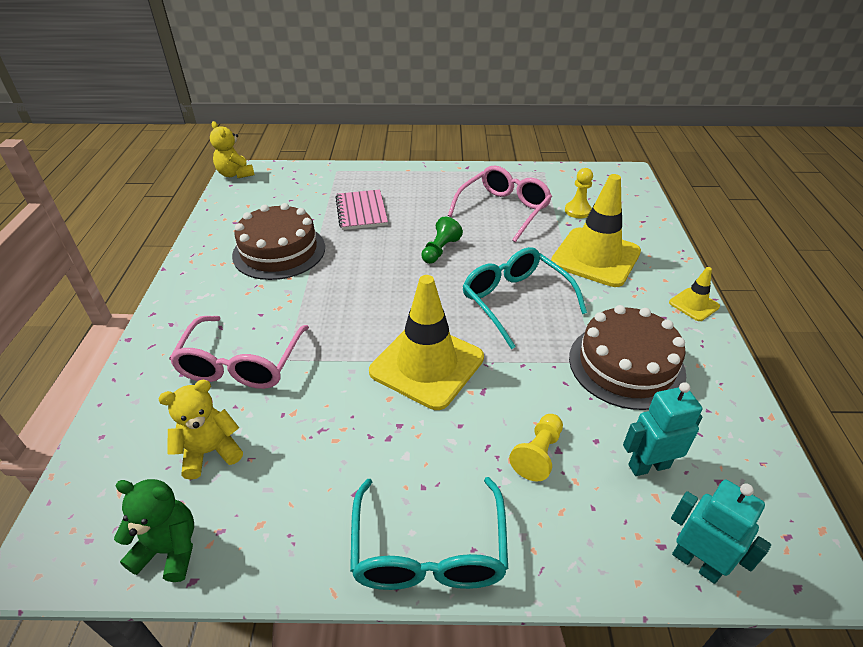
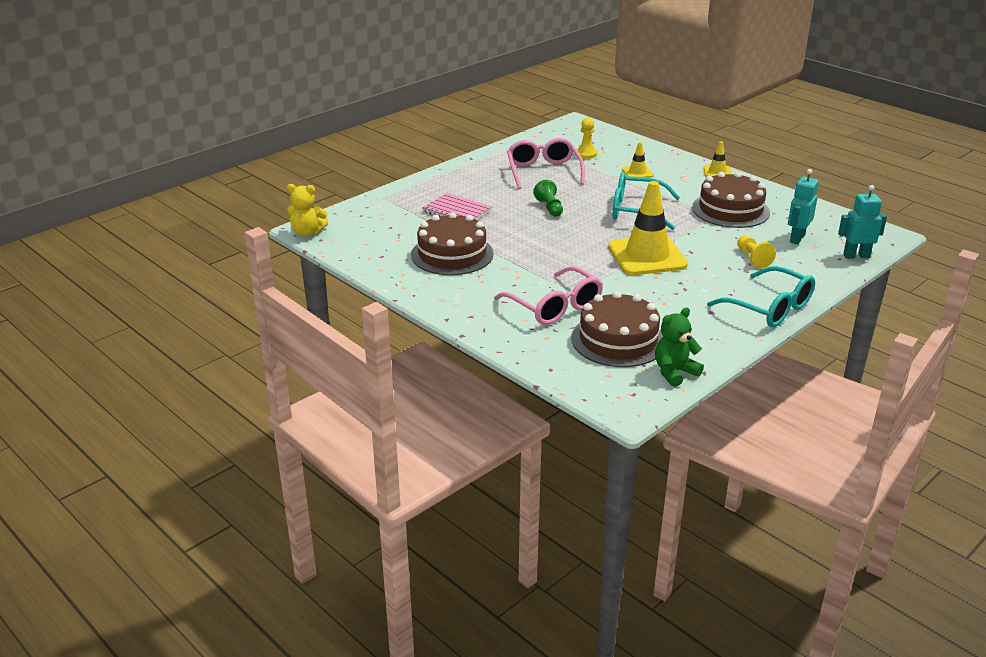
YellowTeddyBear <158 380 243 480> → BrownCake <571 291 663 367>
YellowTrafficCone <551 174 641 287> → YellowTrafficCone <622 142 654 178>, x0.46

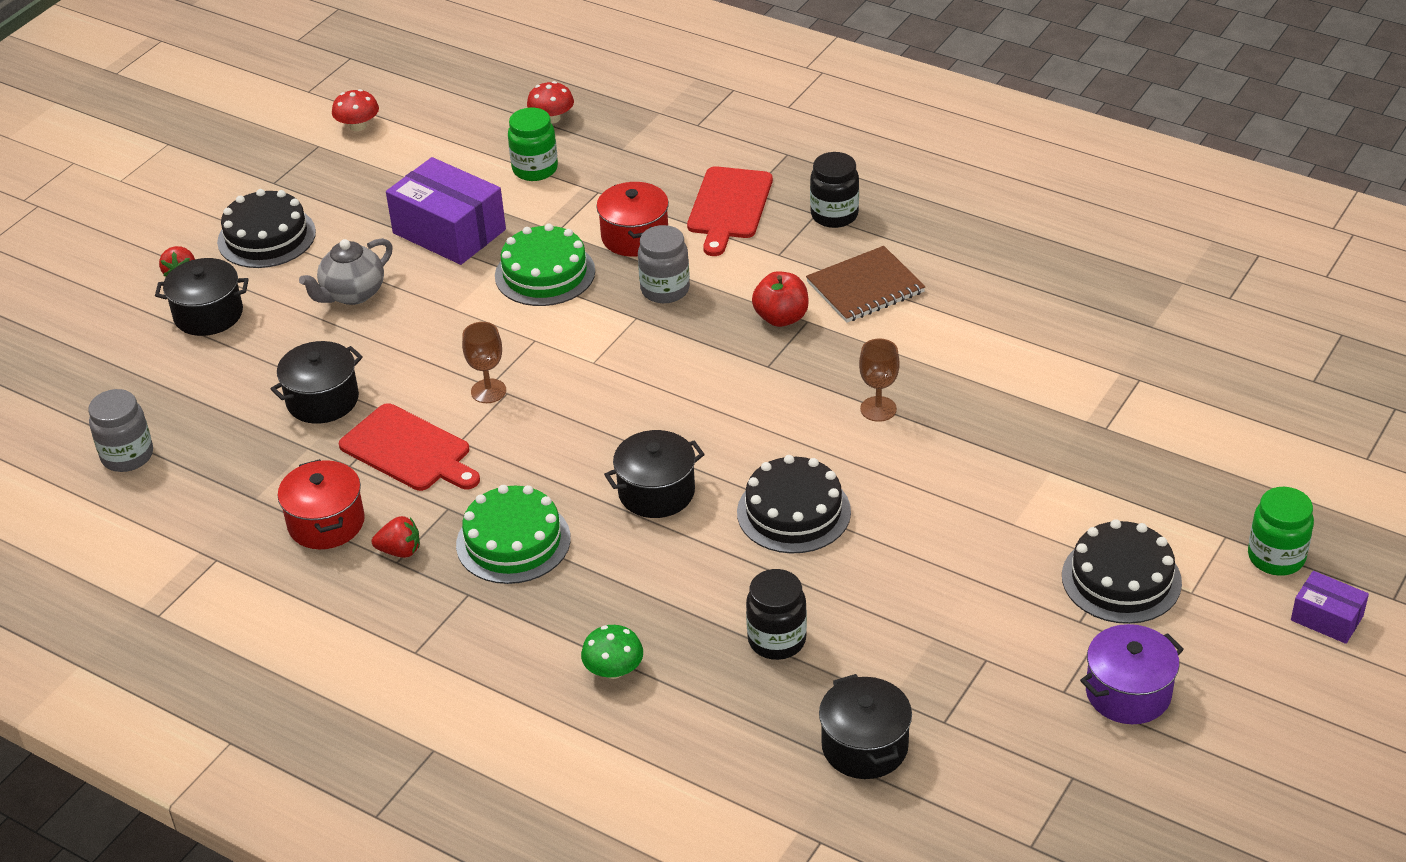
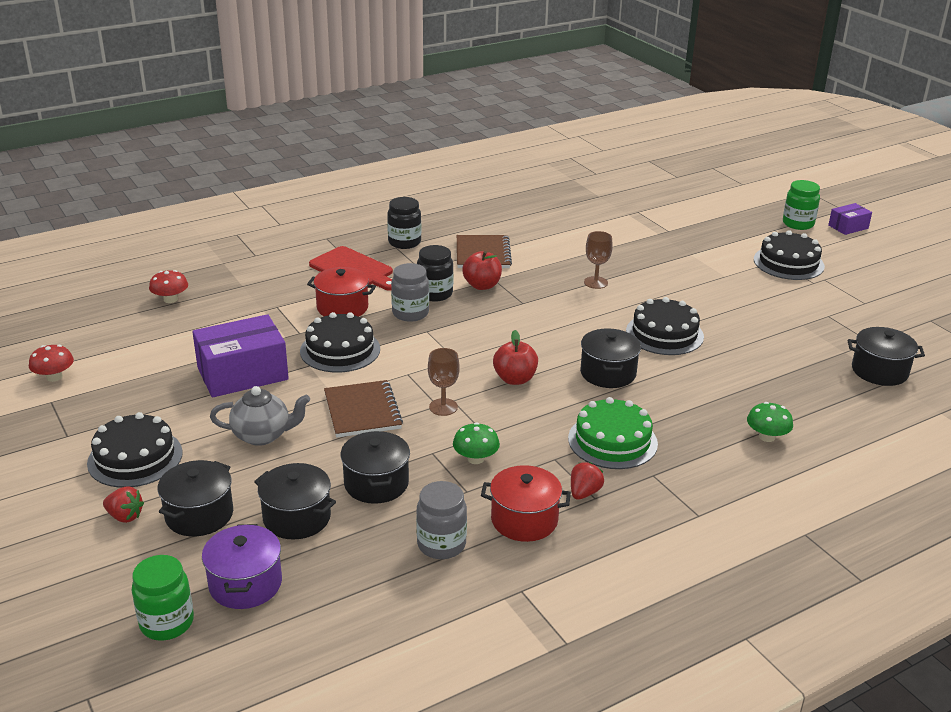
GreenJar <508 108 558 181> → GreenJar <131 555 194 641>, shifted
PurplePot <1080 624 1184 724> → PurplePot <202 524 282 609>, shifted
GreyTeapot <299 238 393 305> → GreyTeapot <210 386 310 446>, 75 degrees counterclockwise
- → BlackPot <254 463 336 539>
GreenCake <495 224 595 306> → BlackCake <300 312 380 372>
- → BrownNotebook <324 380 403 438>
GreyJar <88 389 153 472> → GreyJar <416 481 467 559>, shifted
BlackJar <746 569 807 660> → BlackJar <417 245 453 302>, shifted
RedCuttingBoard <339 403 480 491> → GreenMushroom <453 422 500 464>
- → RedApple <493 330 538 385>

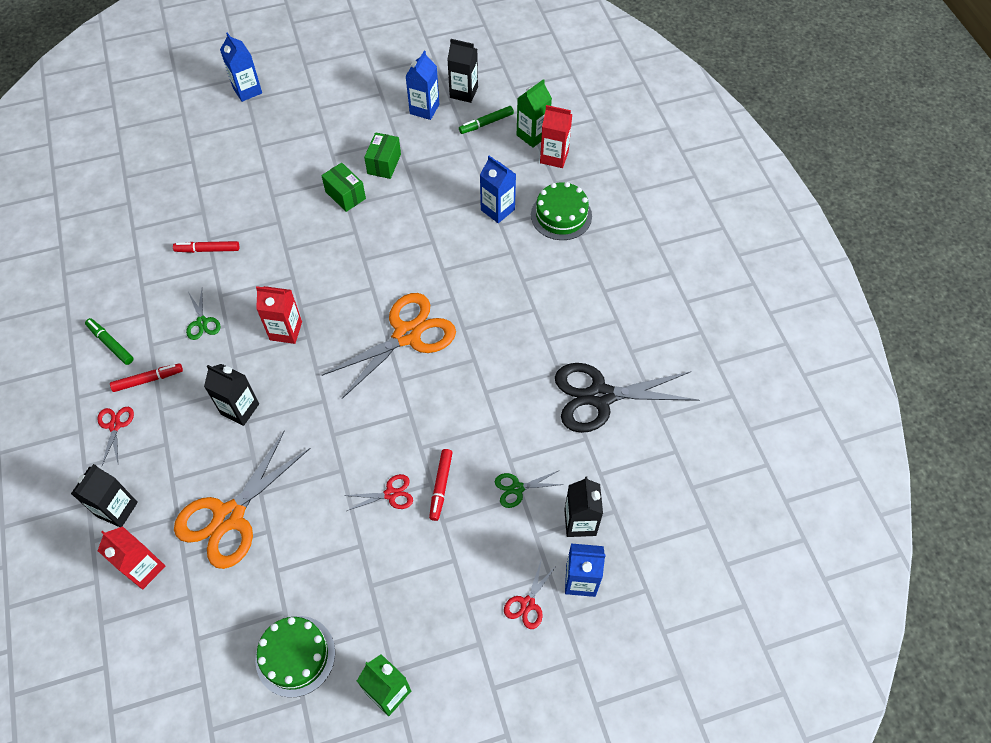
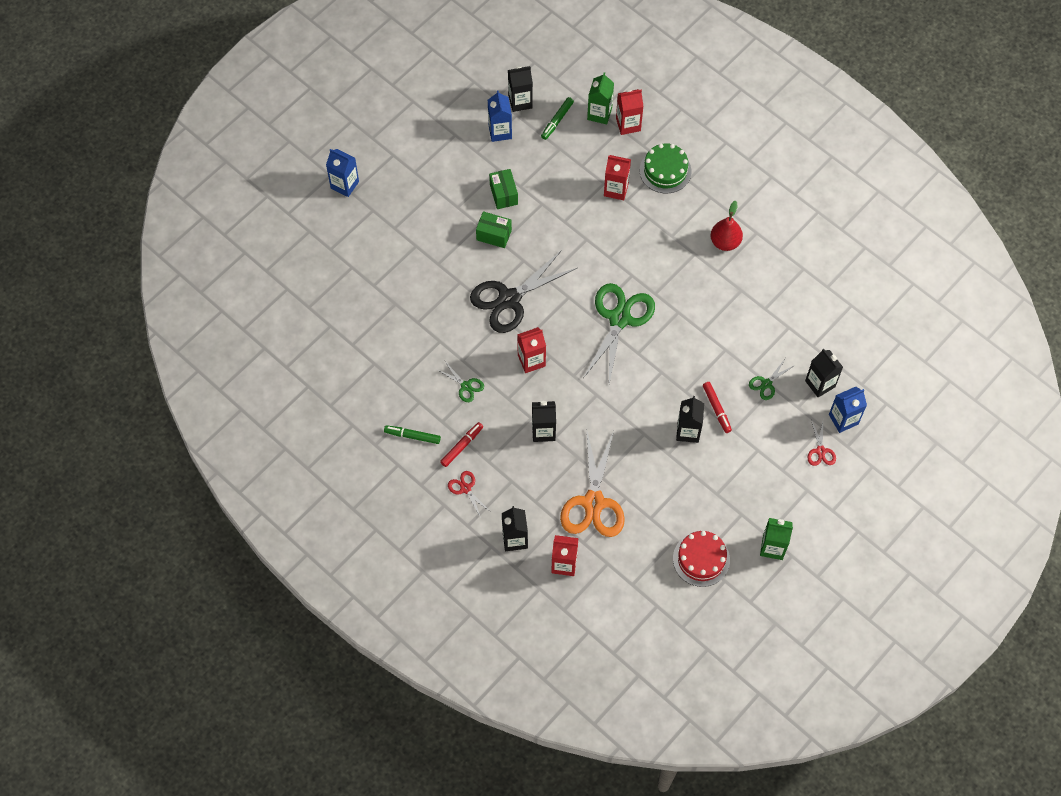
BlackScissors <555 363 699 433> → BlackScissors <470 250 577 333>, shifted
OrangeScissors <322 293 456 399> → GreenScissors <583 283 655 384>
BlueCarton <480 156 516 223> → RedCarton <604 155 631 200>
GreenCake <255 616 335 698> → RedCake <673 531 730 587>
RedScissors <344 474 413 511> → BlackCarton <676 396 704 443>
- → RedPear <711 201 743 251>
RedMarker <173 241 239 253> → -

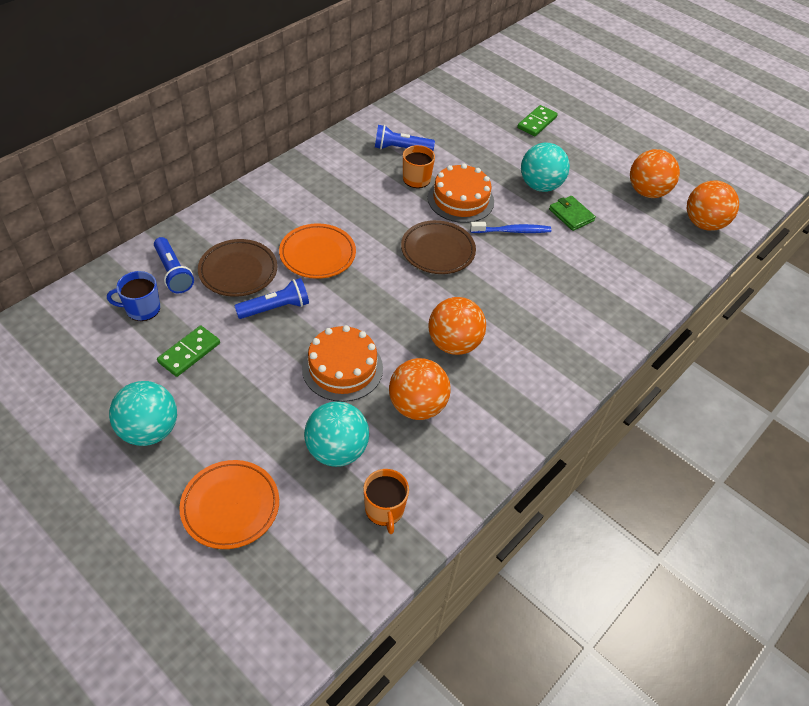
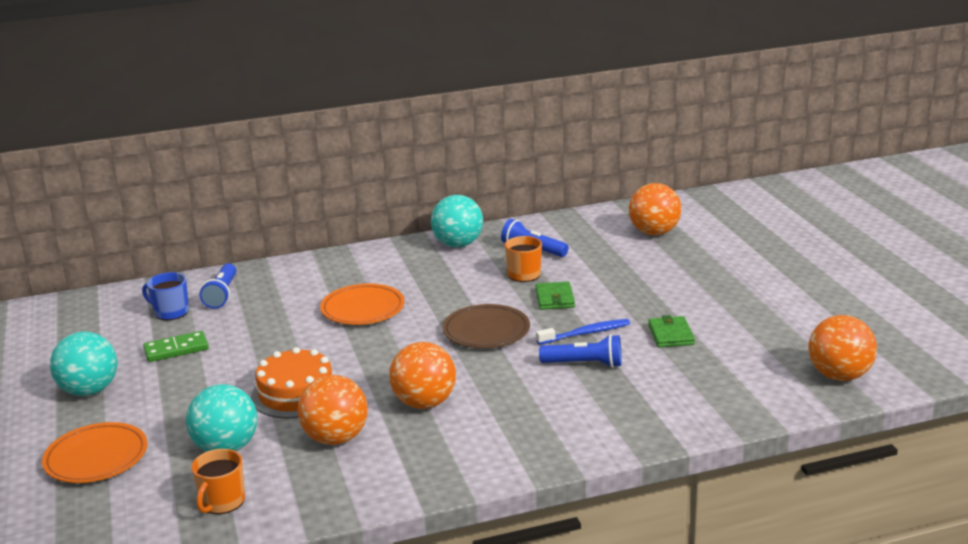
TurquoiseBall <521 143 570 192> → TurquoiseBall <431 195 483 247>, shifted
OrangeCake <428 164 494 223> → GreenWallet <535 282 575 310>
BlueToothbrush <470 222 551 233> → BlueToothbrush <536 319 630 345>, 45 degrees counterclockwise
BlueFlashlight <234 278 309 319> → BlueFlashlight <539 334 622 368>, shifted
OrangeBall <630 149 680 198> → OrangeBall <629 183 681 235>, shifted
BrownPlate <198 239 277 297> → -
GreenDomino <517 105 558 136> → -

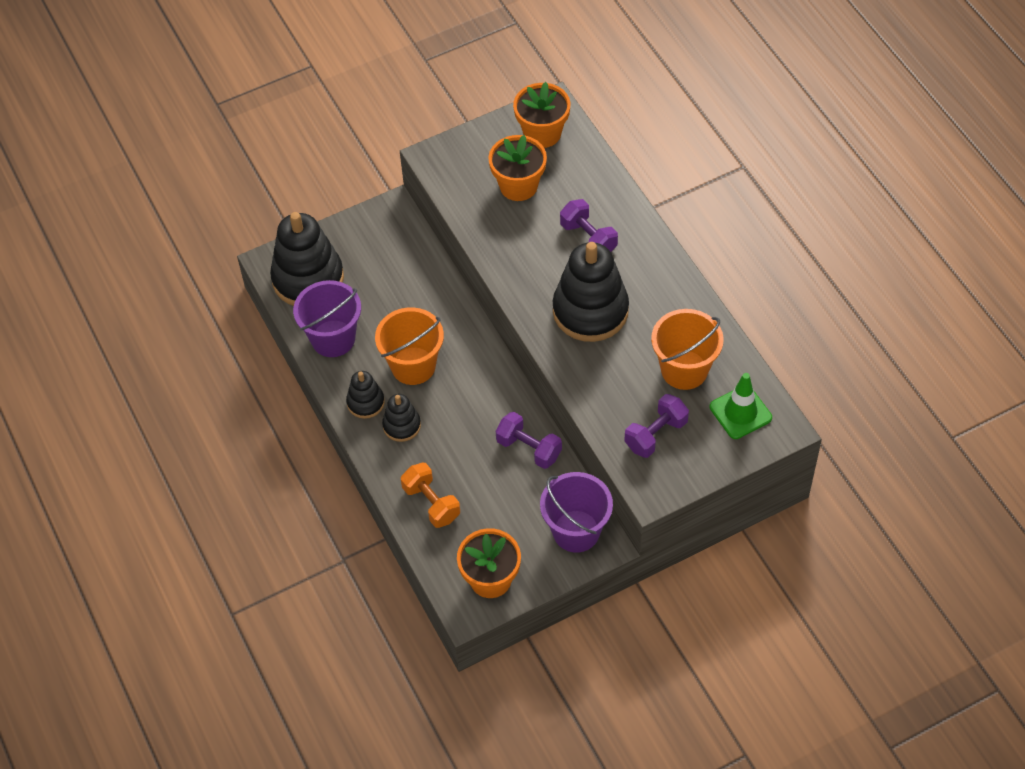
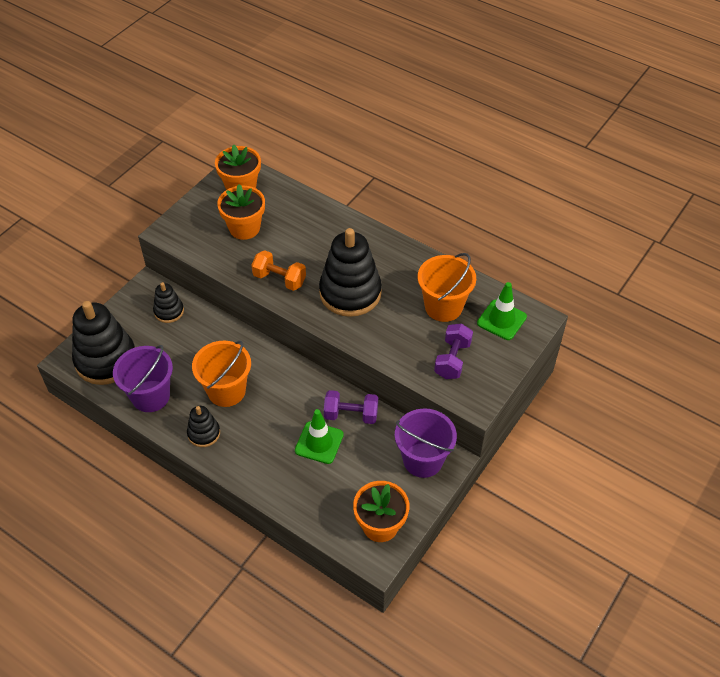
BlackStackingToy <382 394 421 442> → BlackStackingToy <153 282 184 323>, shifted
OrangeDumbbell <401 463 460 528> → OrangeDumbbell <251 250 306 291>, shifted
- → GreenTrafficCone <295 409 344 464>
PurpleDumbbell <560 199 618 252> → -

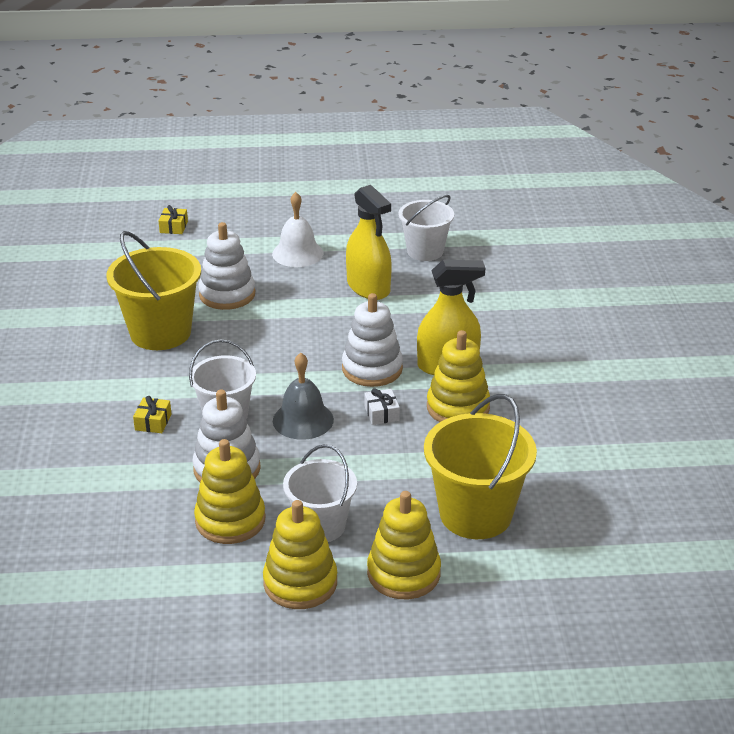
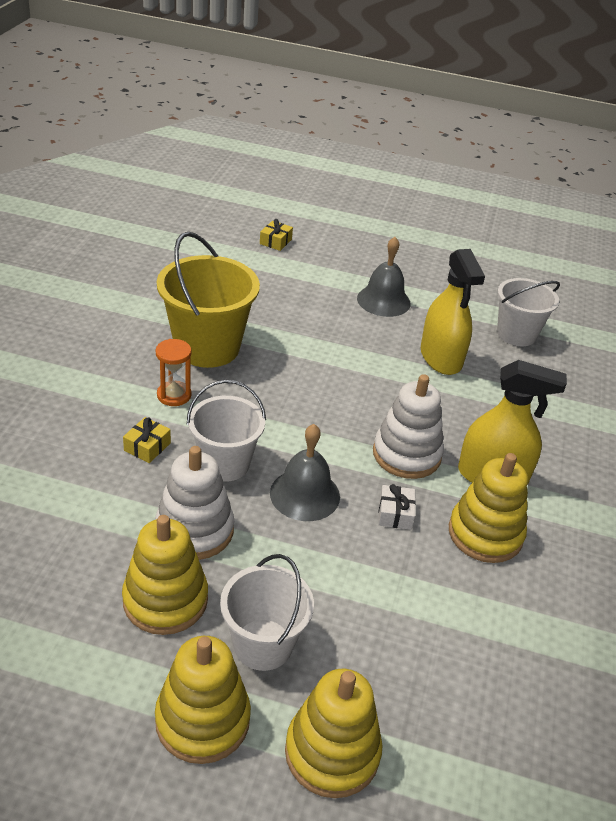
- → OrangeHourglass <156 339 192 406>
WhiteBell <272 192 323 267> → GreyBell <357 237 410 317>
WhiteStackingToy <198 222 255 310> → -
YellowBucket <424 394 537 539> → -

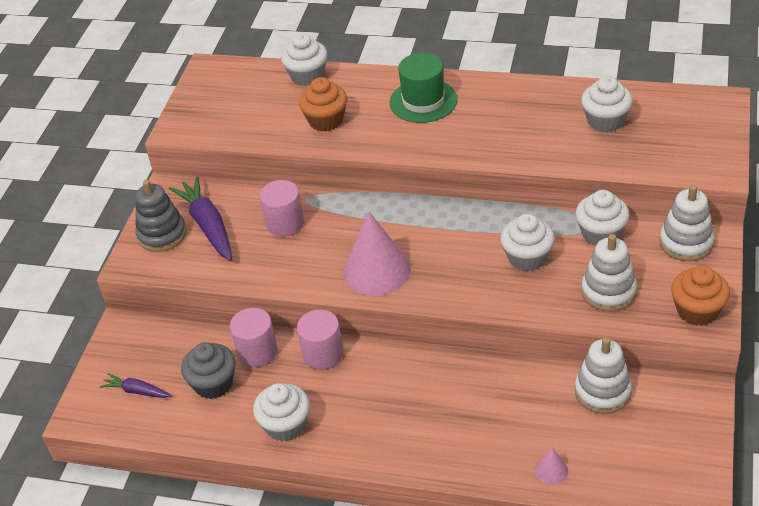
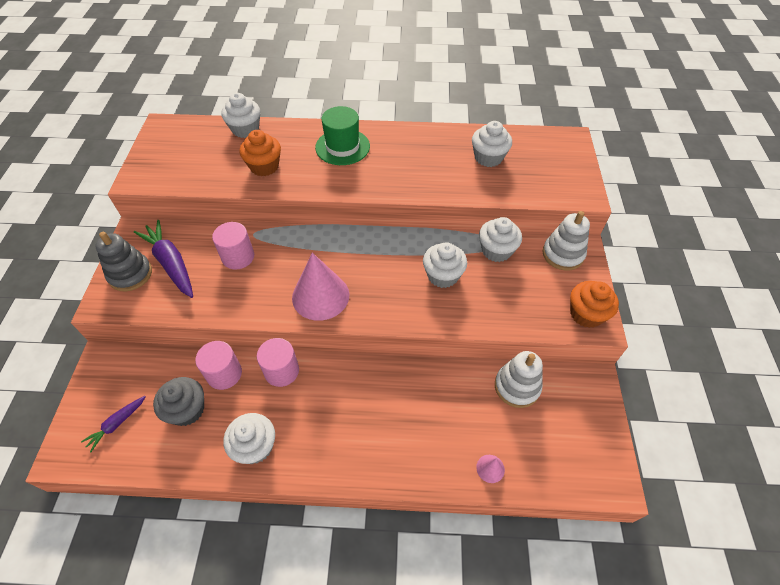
PurpleCarrot <100 373 172 398> → PurpleCarrot <81 396 146 452>, 60 degrees counterclockwise
WhiteStackingToy <581 234 637 312> → -

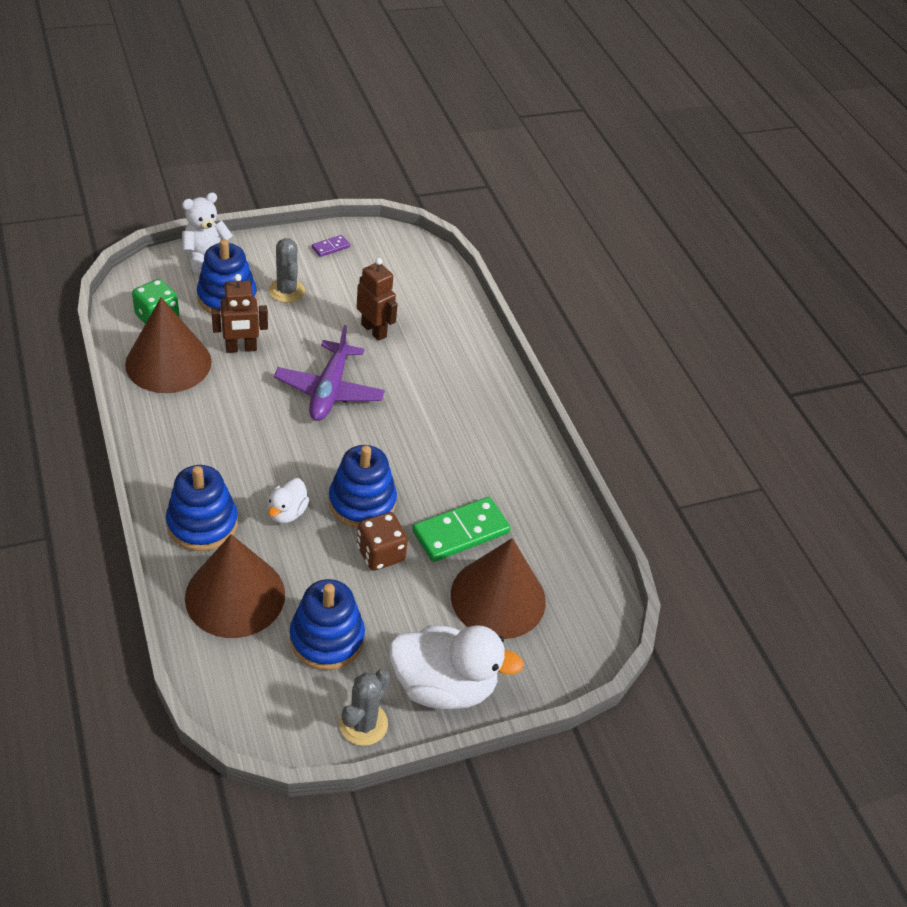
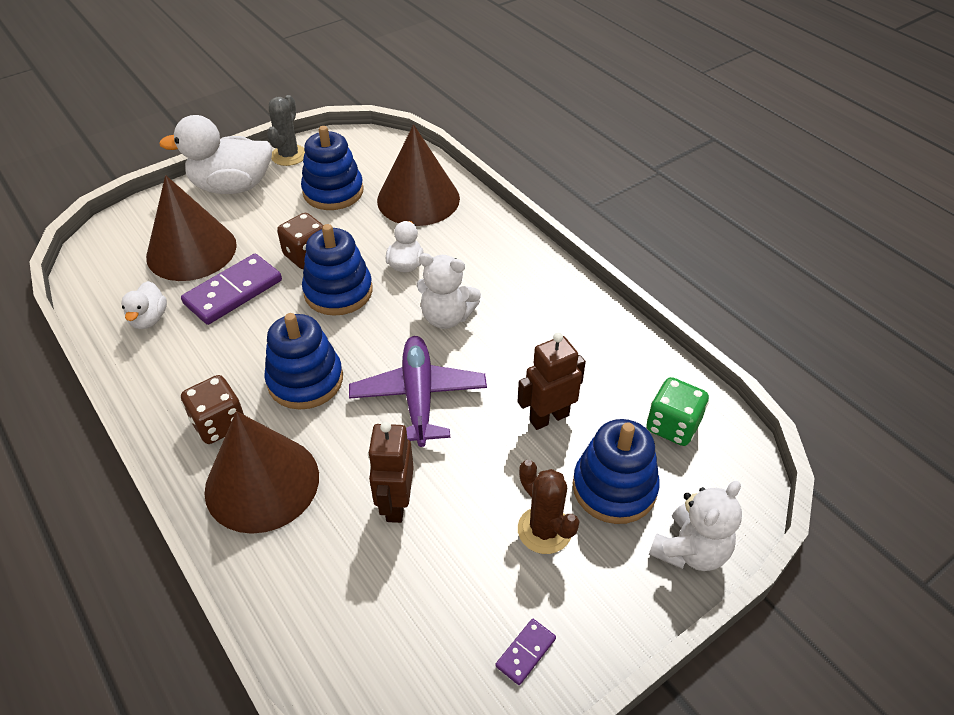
- → WhiteDuck <121 281 167 329>
GreenDomino <412 497 511 562> → PurpleDomino <181 254 282 325>
- → BrownDice <181 375 245 444>
BrownCone <125 297 212 393> → BrownCone <204 411 319 534>, shifted
BlueStackingToy <166 465 238 551> → BlueStackingToy <264 313 343 410>, shifted
BrownRobot <357 258 398 341> → BrownRobot <368 422 414 523>, 60 degrees clockwise
- → WhiteTeddyBear <417 253 481 329>
GreyCactus <269 238 305 303> → BrownCactus <518 460 580 554>

